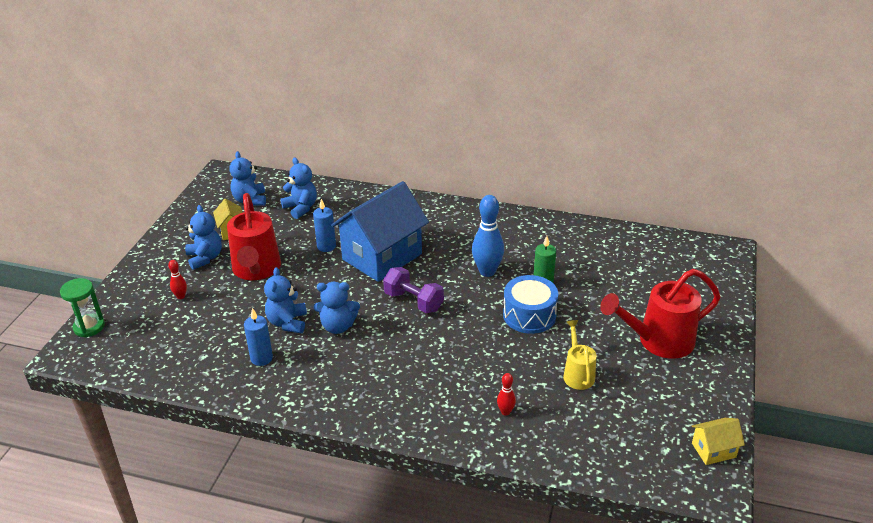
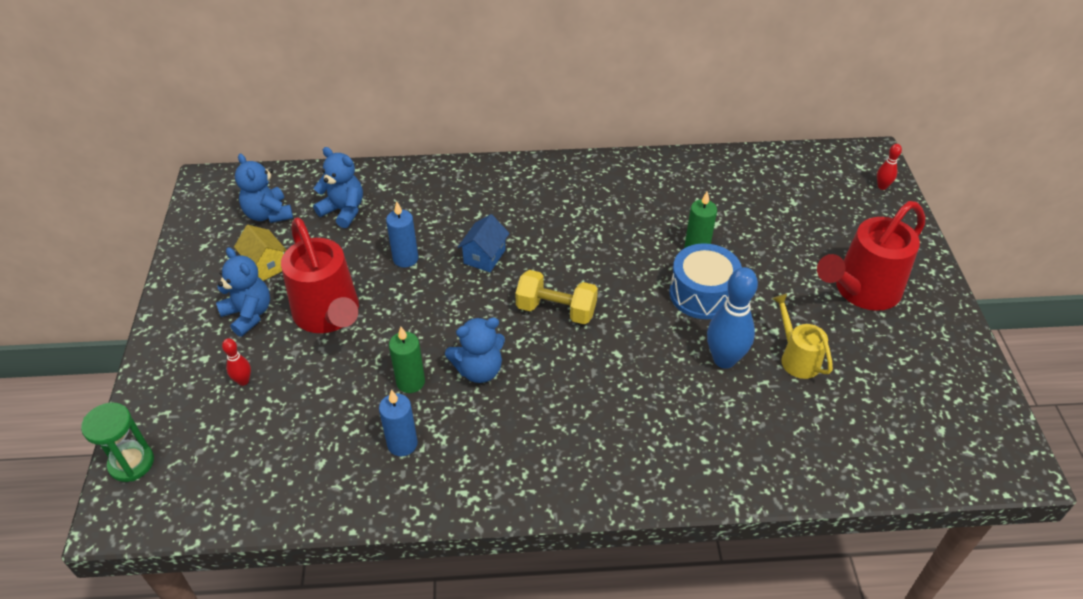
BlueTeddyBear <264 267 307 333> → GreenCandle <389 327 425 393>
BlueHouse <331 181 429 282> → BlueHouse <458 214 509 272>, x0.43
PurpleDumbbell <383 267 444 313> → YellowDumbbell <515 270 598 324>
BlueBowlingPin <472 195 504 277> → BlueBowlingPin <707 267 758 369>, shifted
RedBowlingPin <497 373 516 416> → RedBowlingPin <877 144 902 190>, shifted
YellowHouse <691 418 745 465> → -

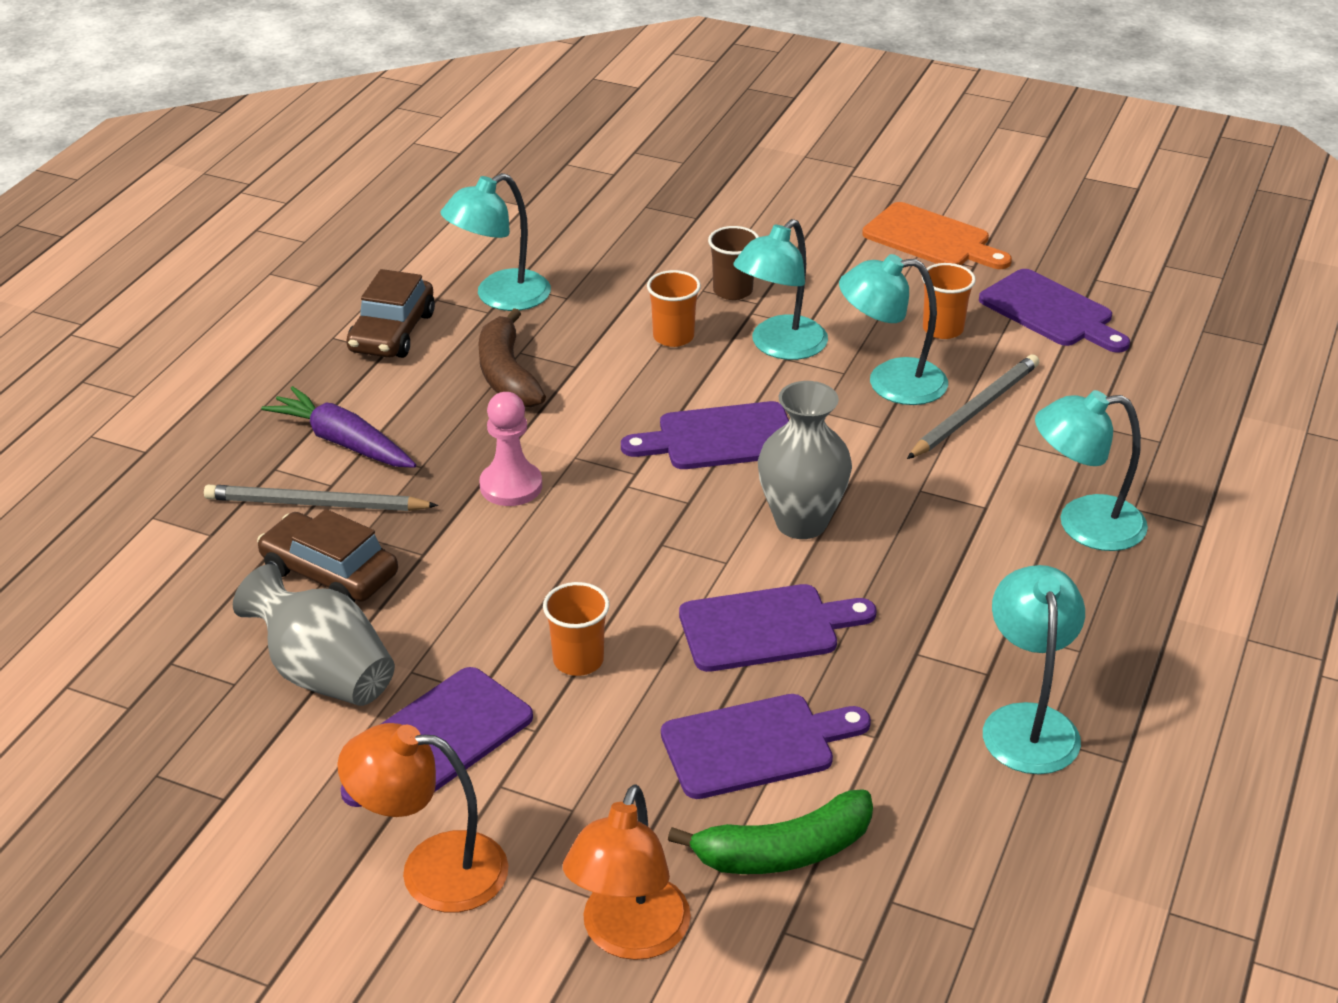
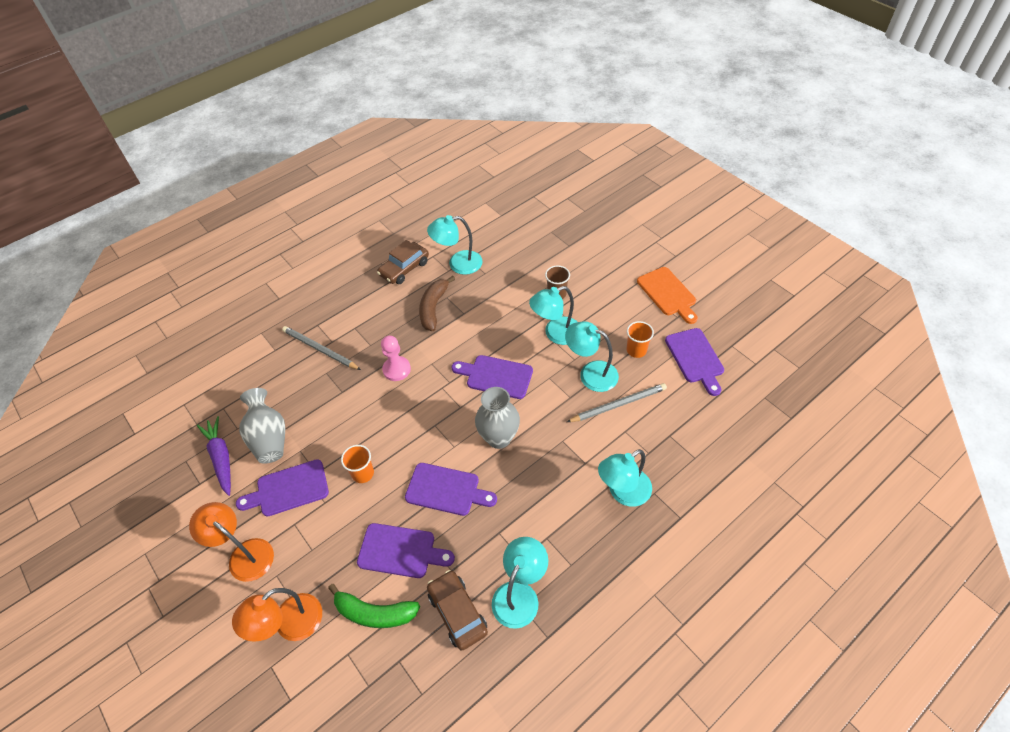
PurpleCarrot <261 386 416 468> → PurpleCarrot <197 416 231 496>, shifted
BrownCar <257 509 398 602> → BrownCar <427 570 488 650>, shifted
TurquoiseLamp <1035 390 1148 551> → TurquoiseLamp <598 449 652 507>, 60 degrees counterclockwise
OrangeCup <647 270 701 347> → -

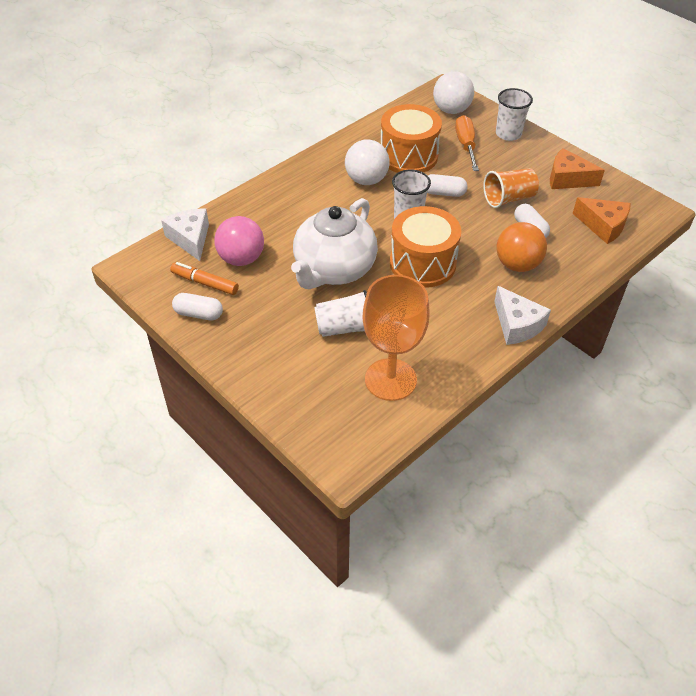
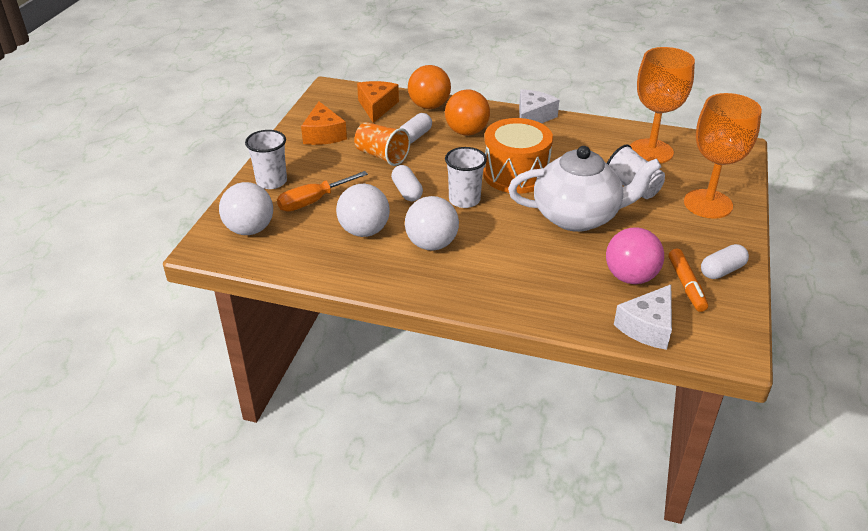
OrangeDrum <381 104 442 173> → WhiteBall <336 184 390 237>
- → OrangeBall <408 65 451 109>
- → OrangeGoblet <684 93 762 219>
WhiteCapsule <172 293 223 320> → WhiteCapsule <701 244 749 279>, 75 degrees clockwise

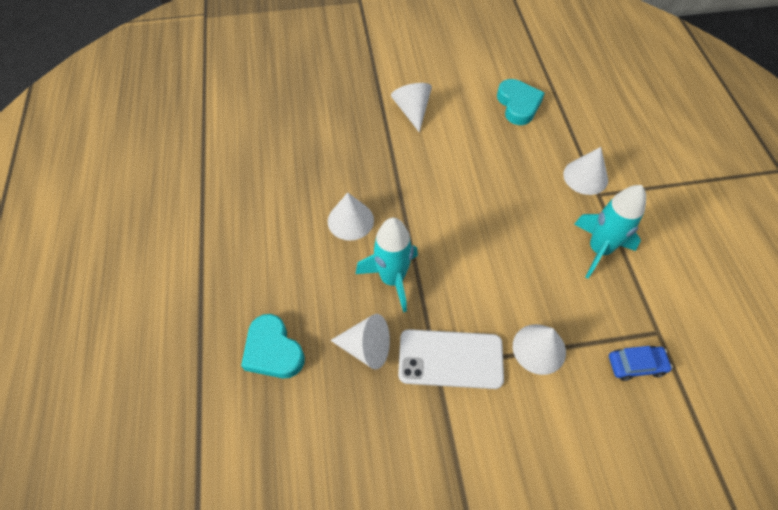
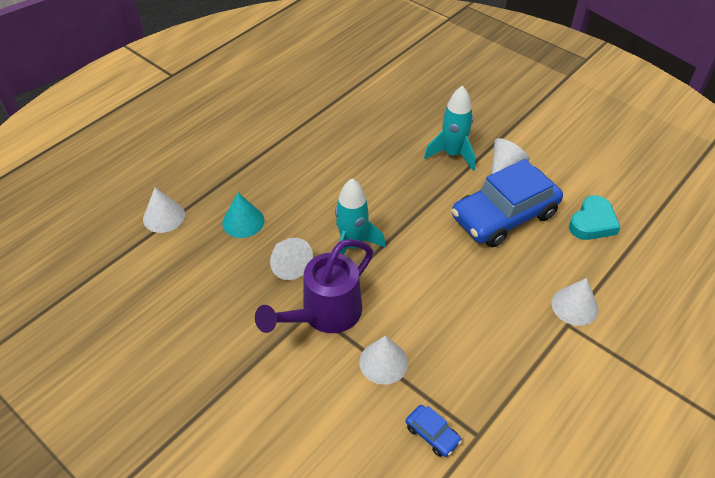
WhiteCone <328 192 374 241> → WhiteCone <143 188 185 233>, shifted
TurquoiseHeart <241 314 305 378> → TurquoiseCone <222 193 264 238>
WhitePhone <398 329 504 389> → PurpleWateringCan <255 239 373 333>
TurquoiseRocket <574 185 646 278> → TurquoiseRocket <424 86 476 171>, shifted
- → BlueCar <452 159 563 247>

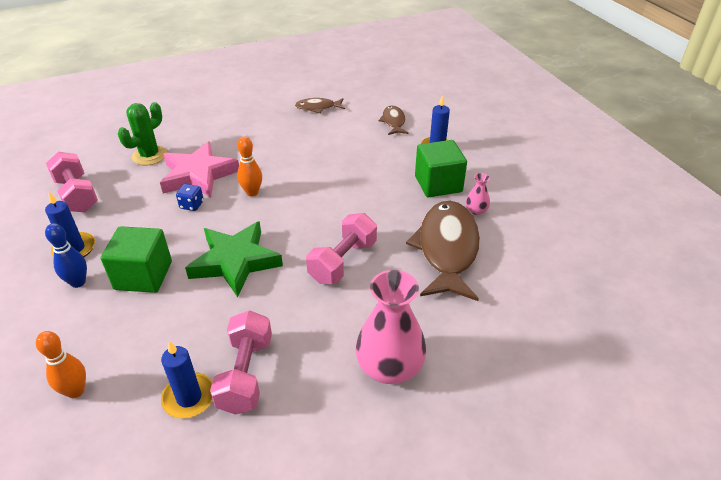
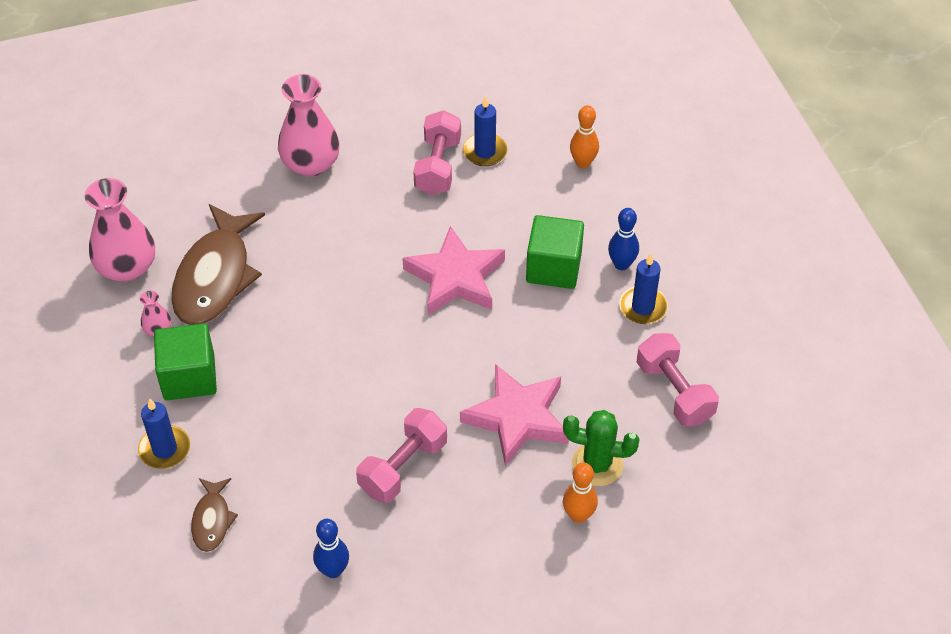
- → PinkVase <84 178 155 282>
BrownFish <295 98 345 113> → BlueBowlingPin <313 519 349 578>
PinkDumbbell <306 213 377 284> → PinkDumbbell <356 408 447 503>, shifted
GreenStar <185 221 283 297> → PinkStar <402 226 505 315>
GreenCactus <118 102 167 165> → GreenCactus <563 410 639 486>, 60 degrees clockwise
OrangeBowlingPin <237 137 262 196> → OrangeBowlingPin <563 463 598 523>, shifted
BlueDice <176 184 204 211> → -

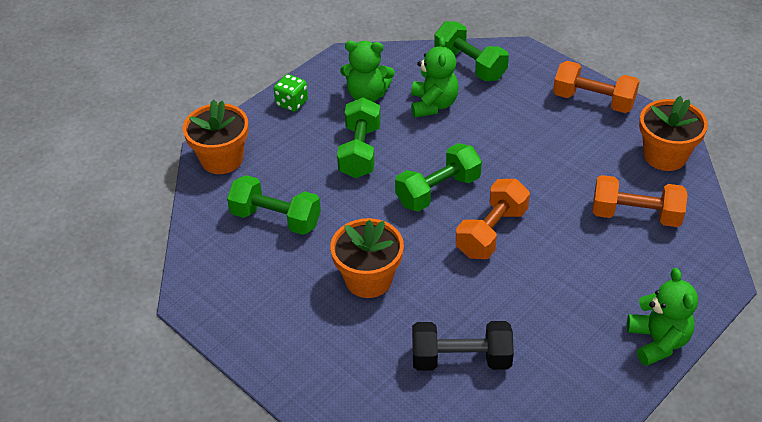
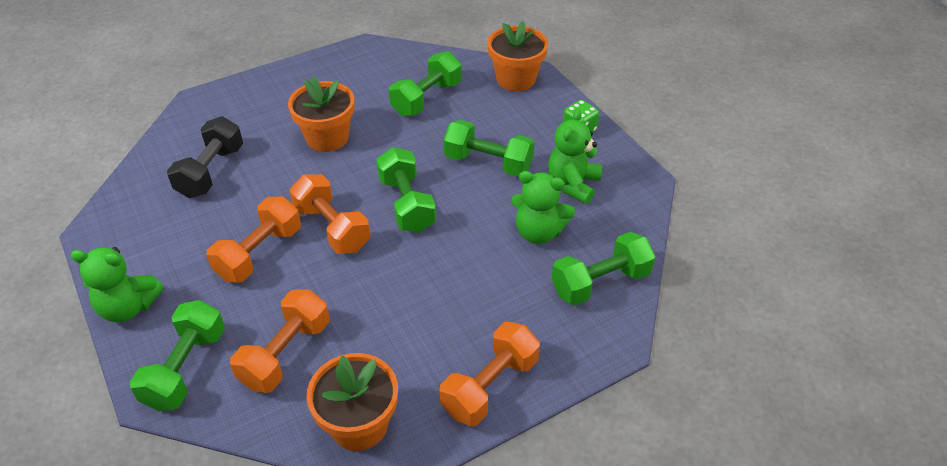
- → GreenDumbbell <129 300 225 411>
- → OrangeDumbbell <206 196 301 283>

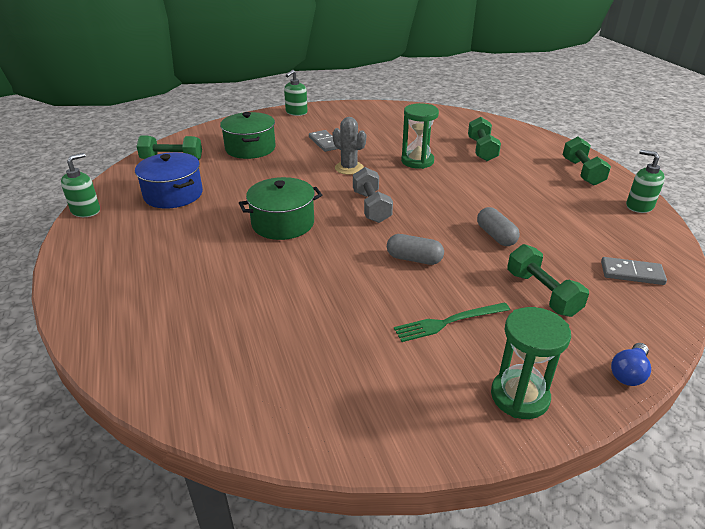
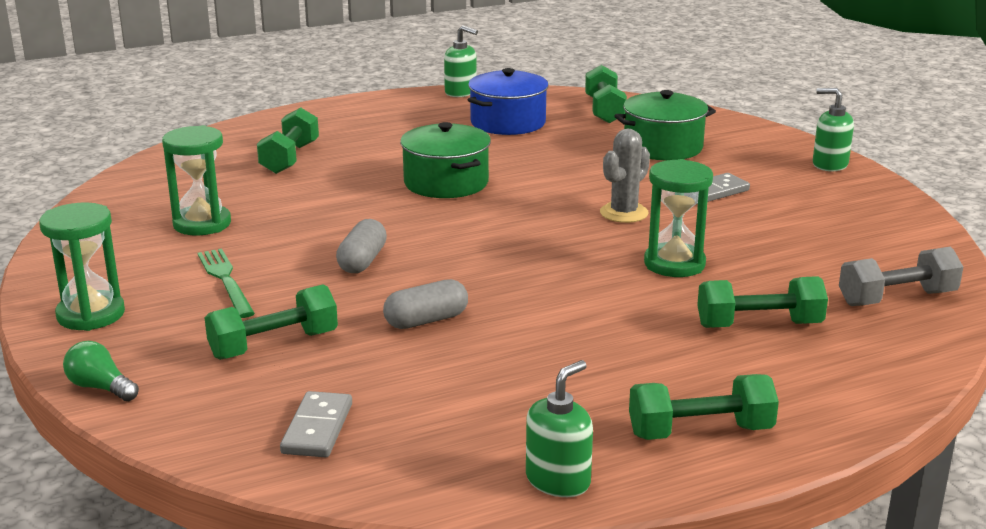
BlueLightBulb <611 343 651 386> → GreenLightBulb <63 341 139 401>
- → GreenHourglass <162 125 231 236>
- → GreenDumbbell <257 107 319 174>
GreyDumbbell <353 167 393 223> → GreyDumbbell <839 247 963 306>, shifted

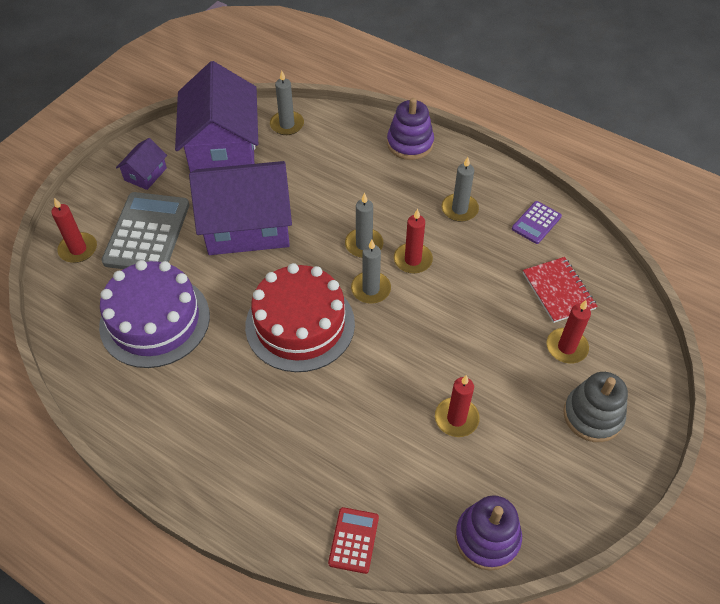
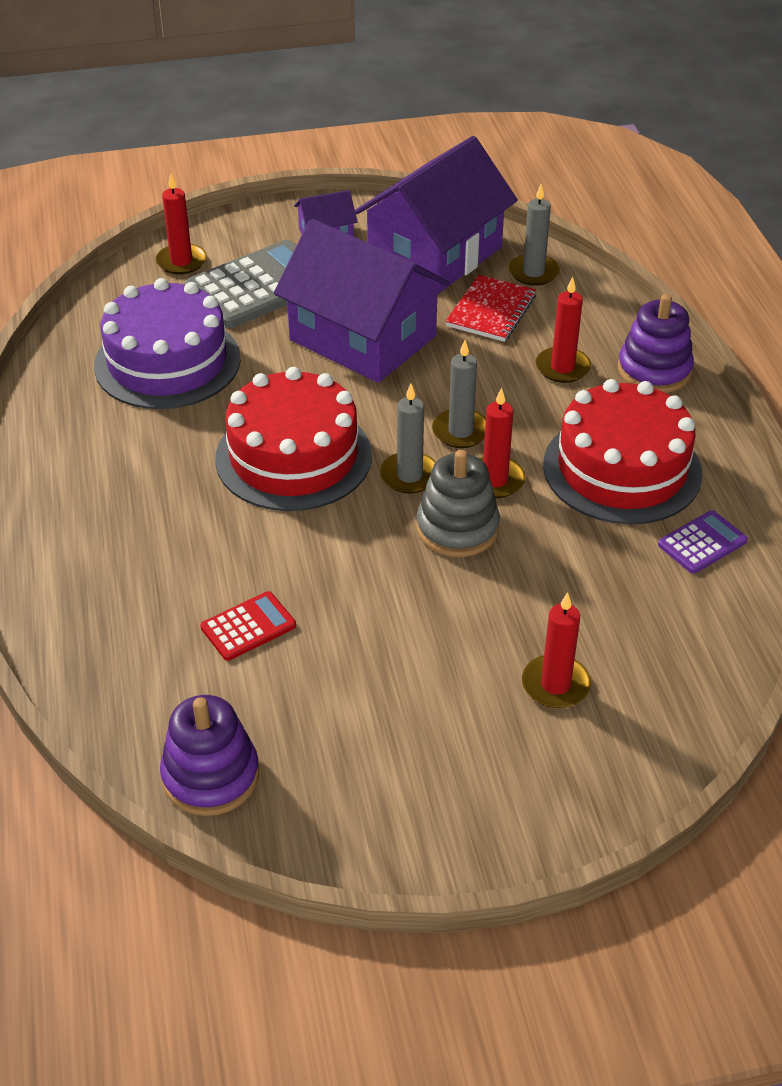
RedCalculator <328 507 379 574> → RedCalculator <201 591 296 661>, shifted
GreyStackingToy <563 372 628 442> → GreyStackingToy <417 450 500 557>, shifted
RedNotebook <523 257 598 323> → RedNotebook <446 275 536 342>, shifted
RedCandle <435 375 480 437> → RedCandle <536 277 591 383>, shifted
GreyCandle <442 157 479 222> → RedCake <543 379 702 525>
PurpleCalculator <512 201 562 244> → PurpleCalculator <658 510 748 574>, 150 degrees clockwise

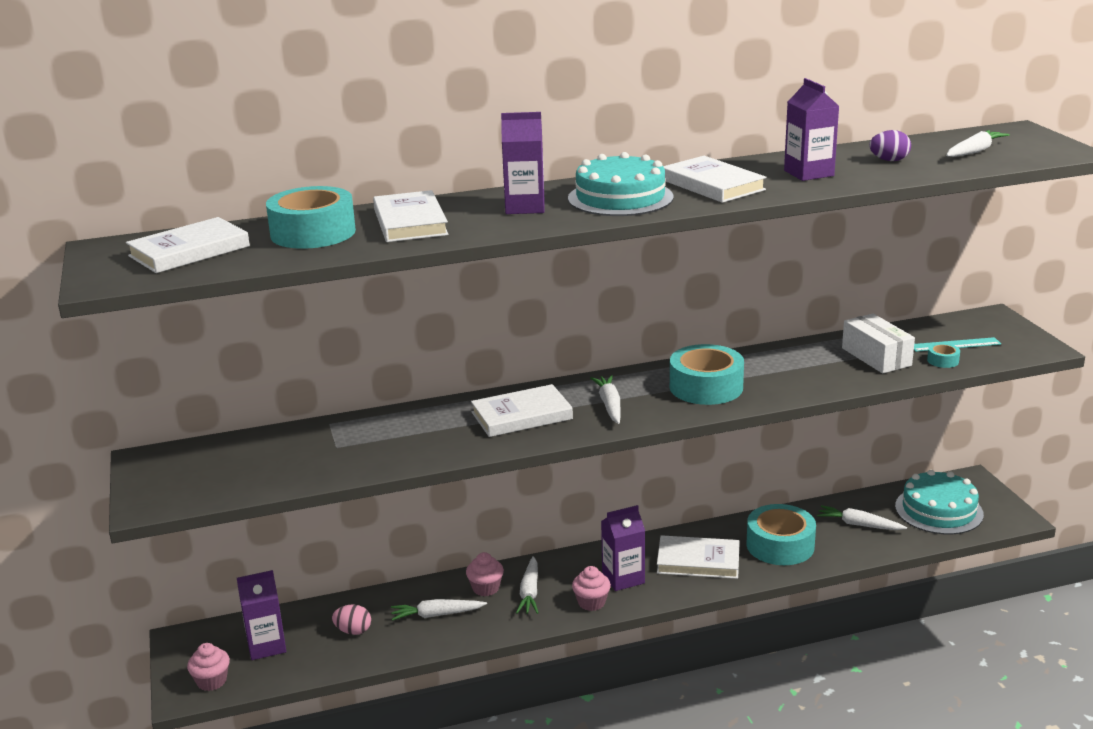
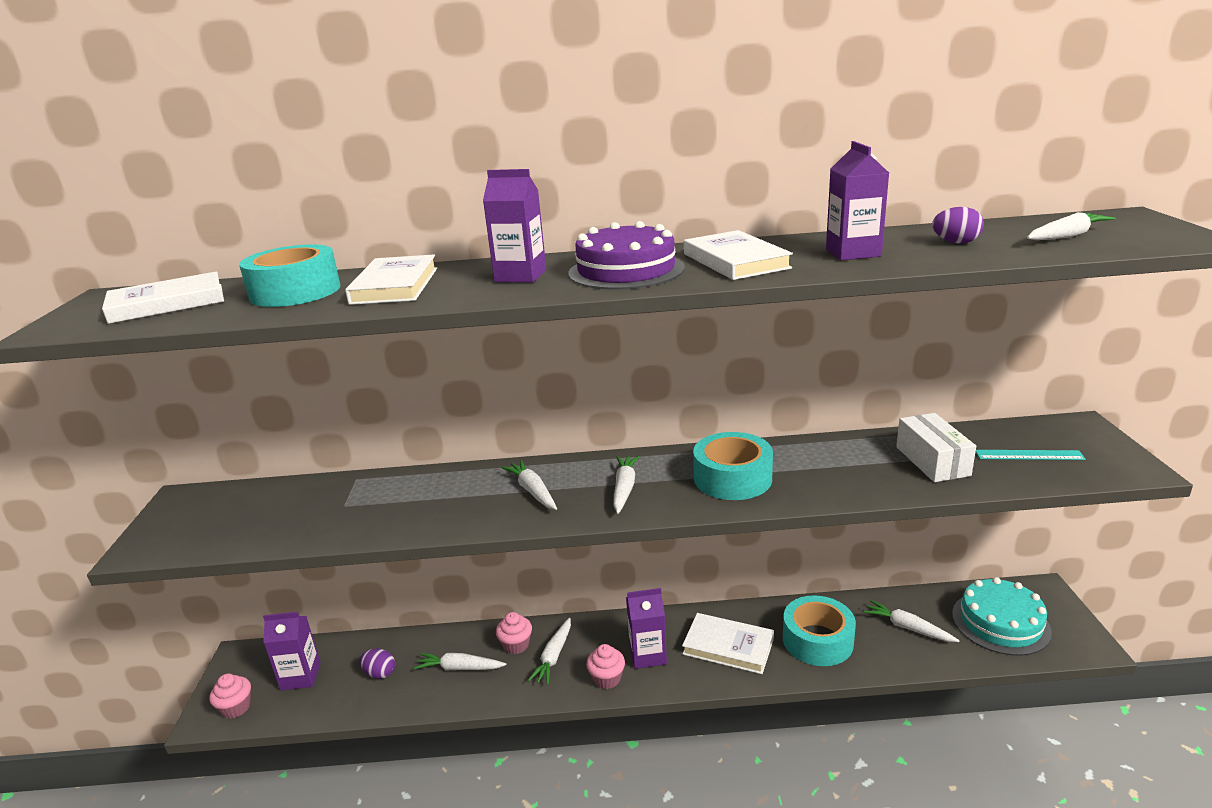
PinkEgg <332 605 371 635> → PurpleEgg <360 649 395 679>
WhiteBook <471 384 573 437> → WhiteCarrot <501 460 557 510>
TurquoiseCake <568 152 674 216> → PurpleCake <568 221 685 290>
TurquoiseTape <927 343 960 368> → -

